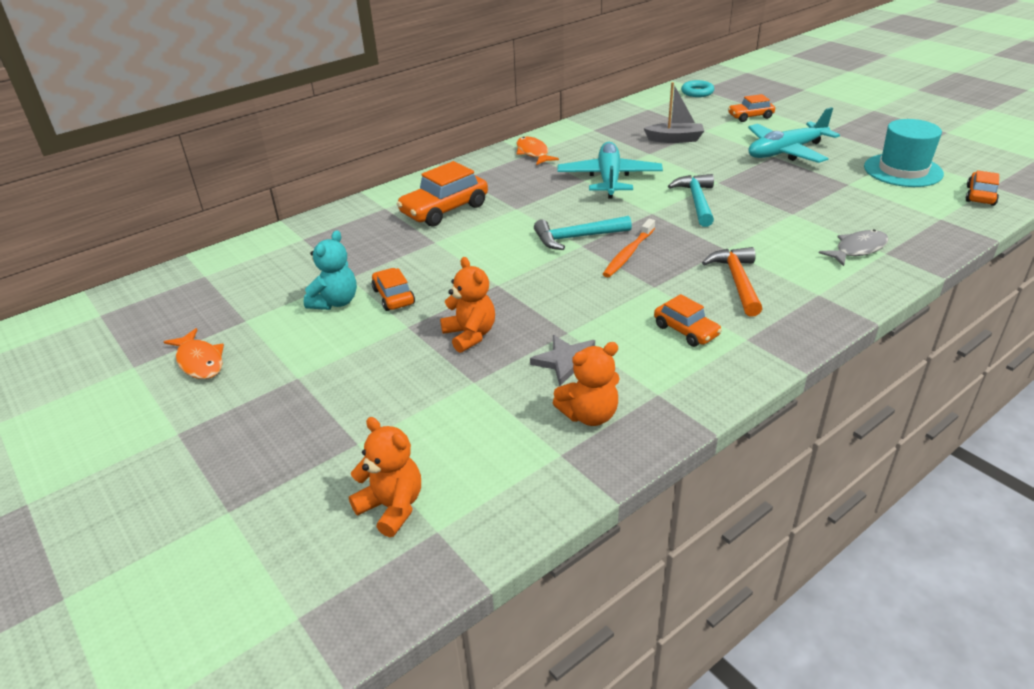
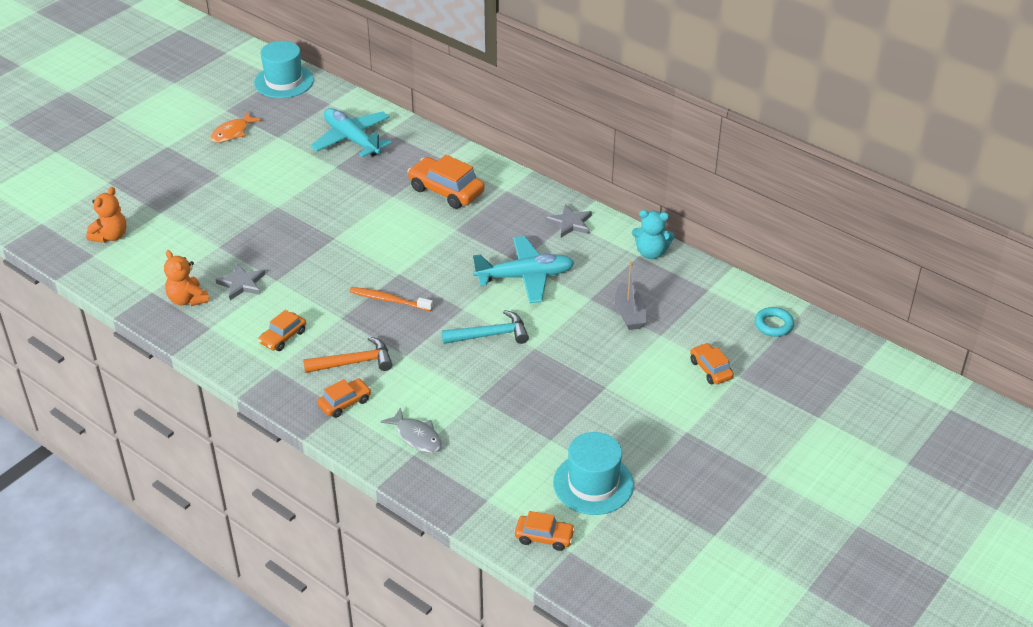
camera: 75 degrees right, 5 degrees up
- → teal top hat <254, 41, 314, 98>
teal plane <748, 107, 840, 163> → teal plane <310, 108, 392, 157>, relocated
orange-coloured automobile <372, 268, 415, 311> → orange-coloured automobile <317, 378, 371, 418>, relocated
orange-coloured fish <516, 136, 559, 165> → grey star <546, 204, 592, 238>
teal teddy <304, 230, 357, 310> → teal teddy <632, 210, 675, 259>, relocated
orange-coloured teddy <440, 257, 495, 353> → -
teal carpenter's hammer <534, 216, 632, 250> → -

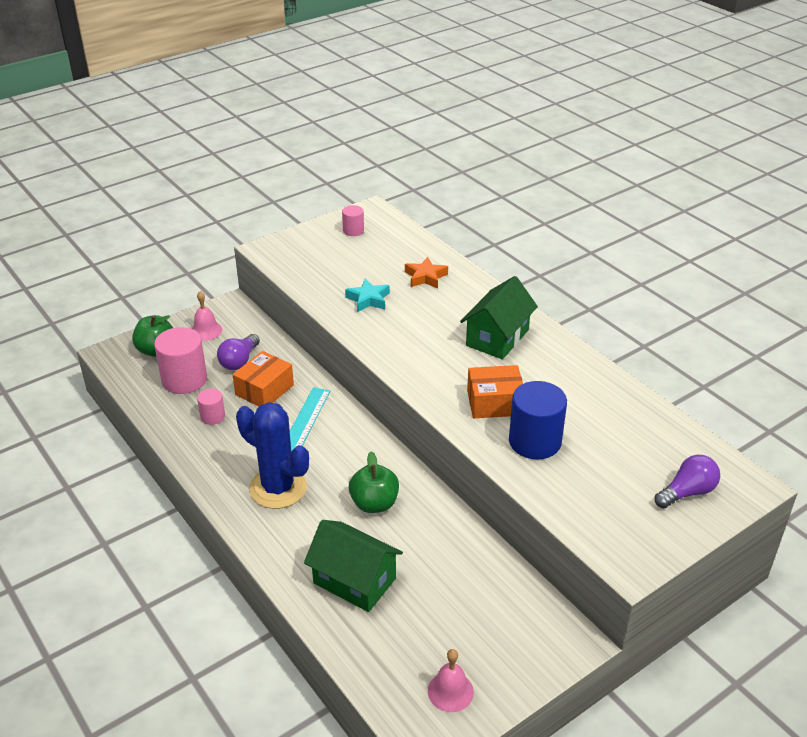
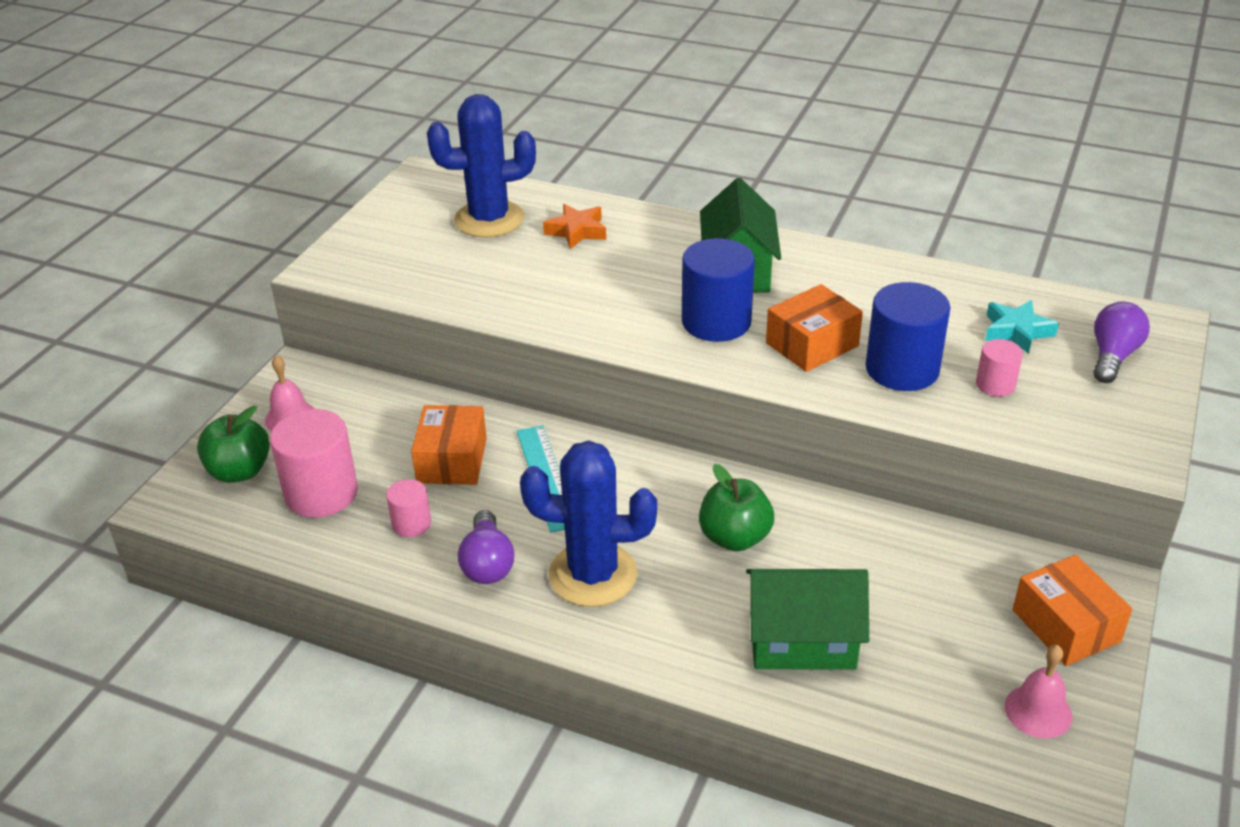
camera: 30 degrees left, 0 degrees up
- → blue prickly plant <427, 94, 536, 237>
royal purple bulb <217, 334, 260, 370> → royal purple bulb <458, 510, 514, 584>, relocated
- → blue cylinder <682, 238, 755, 342>
pink cylinder <342, 205, 364, 236> → pink cylinder <976, 339, 1023, 397>, relocated
teal star <345, 278, 390, 312> → teal star <985, 300, 1059, 354>, relocated
- → orange-coloured package <1013, 555, 1132, 666>

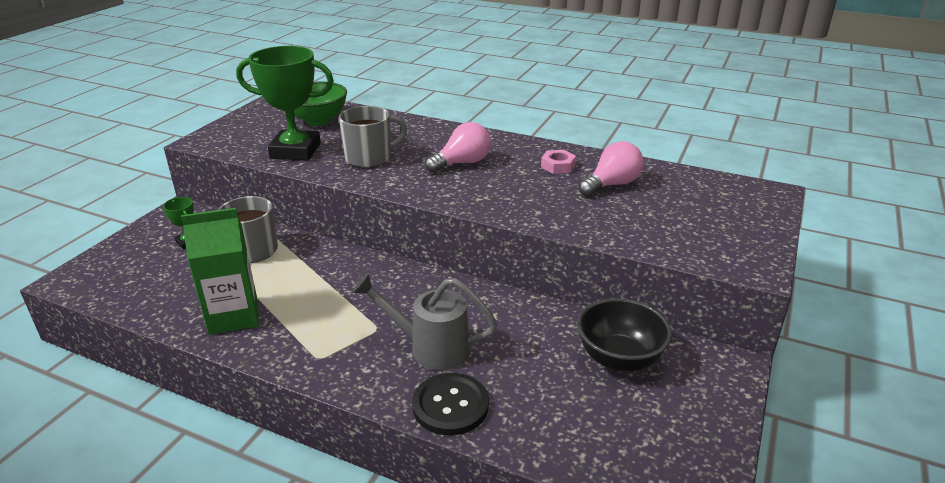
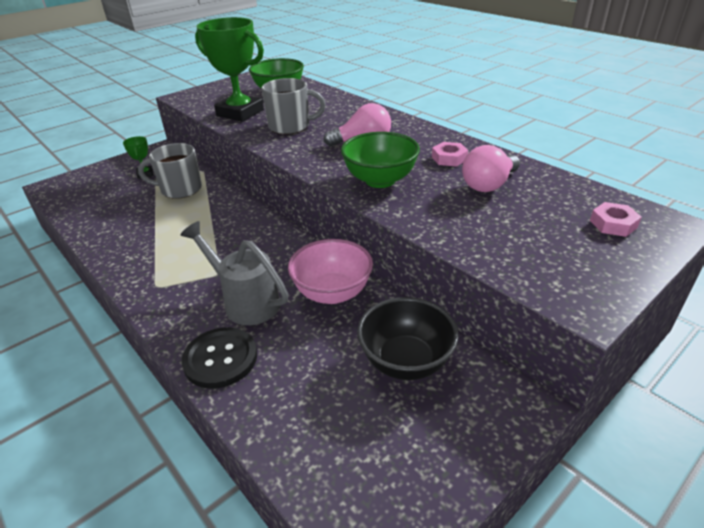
camera: 25 degrees right, 5 degrees up
- → pink bowl <288, 239, 373, 304>
- → leaf-green bowl <341, 132, 420, 188>
pink bulb <579, 141, 644, 197> → pink bulb <462, 145, 520, 192>, 150 degrees clockwise
- → pink hex nut <590, 202, 642, 237>
leaf-green milk carton <181, 208, 259, 335> → -

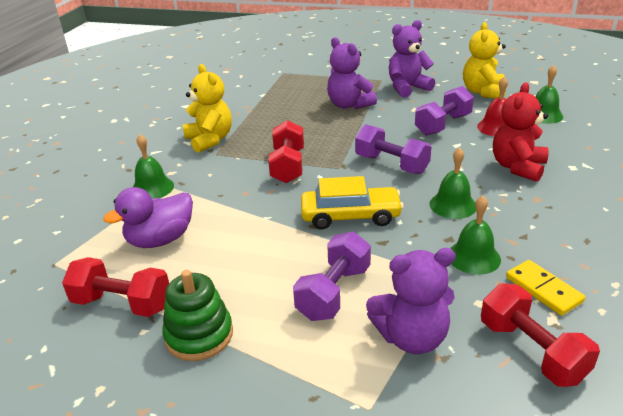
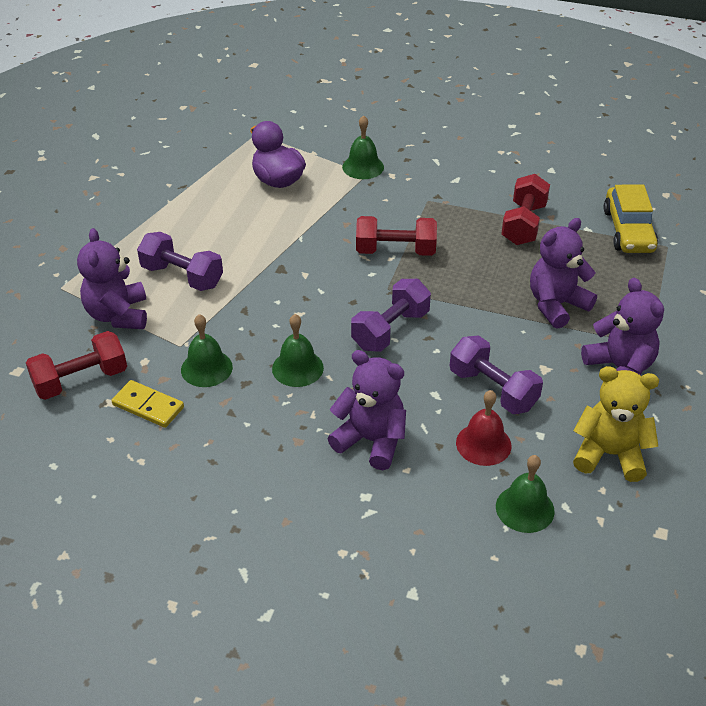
camera: 90 degrees right, 10 degrees up
bright yellow domino tile <506, 260, 585, 316> → bright yellow domino tile <112, 380, 184, 428>, 60 degrees clockwise
scarlet teddy <493, 82, 548, 182> → royal purple teddy <328, 350, 406, 470>
scarlet free weight <62, 257, 169, 317> → scarlet free weight <501, 174, 550, 245>, relocated
bright yellow automobile <301, 176, 404, 229> → bright yellow automobile <603, 185, 658, 253>, relocated
leaf-green ring stacker <162, 270, 233, 361> → -
bright yellow teddy <183, 64, 232, 153> → -

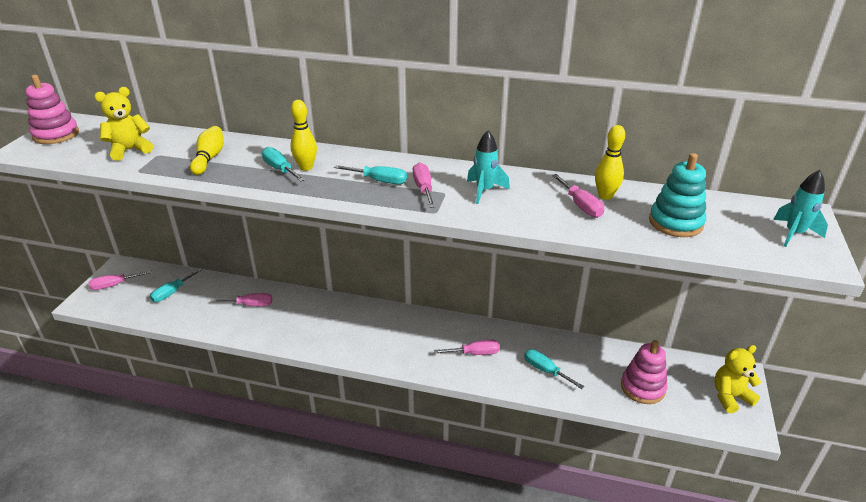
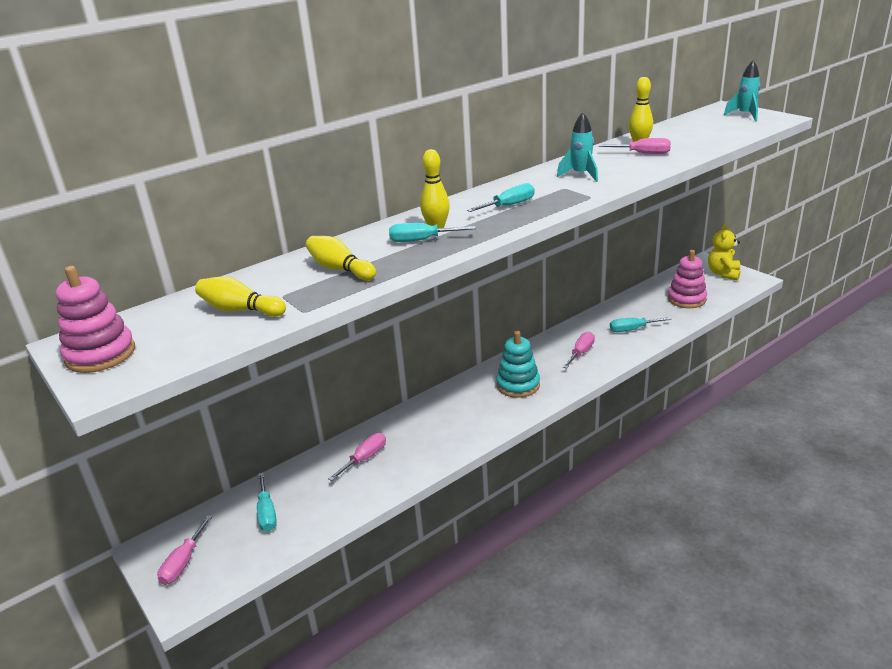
camera: 50 degrees left, 5 degrees down
bright yellow teddy <94, 87, 153, 161> → bright yellow skittle <195, 276, 286, 317>
teal ring stacker <649, 153, 706, 237> → teal ring stacker <496, 331, 540, 398>, relocated
pink flat screwdriver <413, 162, 435, 208> → -

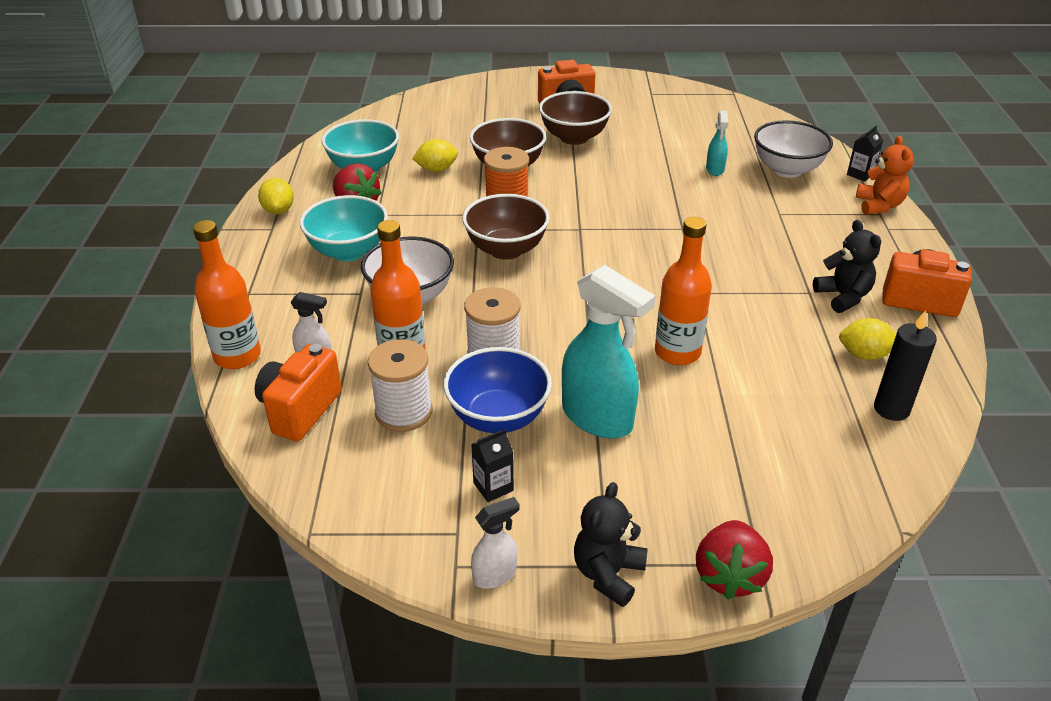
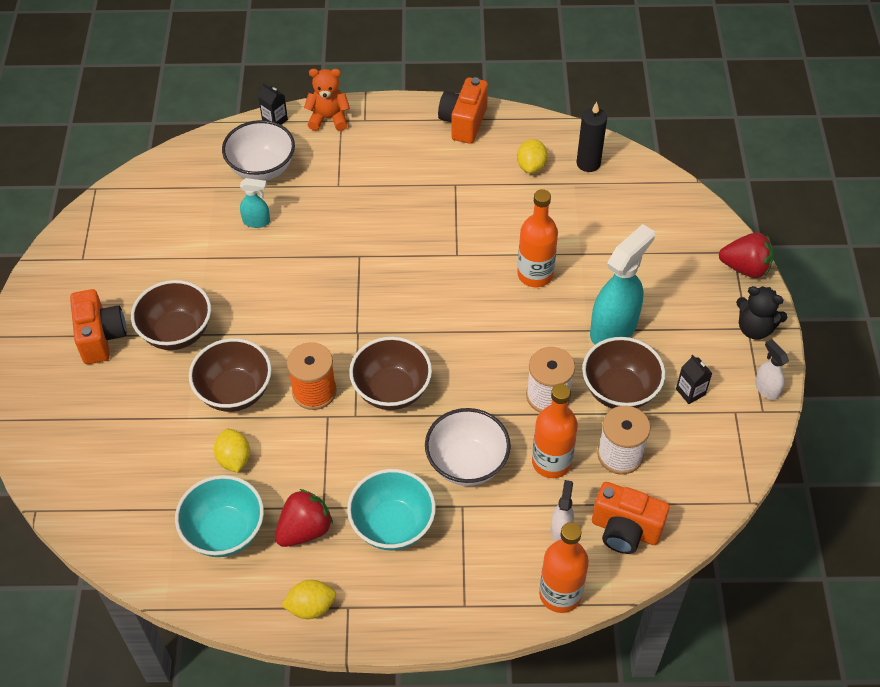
camera: 90 degrees left, 15 degrees up
blue bowl <444, 347, 552, 433> → brown bowl <582, 337, 665, 409>
black teddy <813, 220, 881, 313> → -

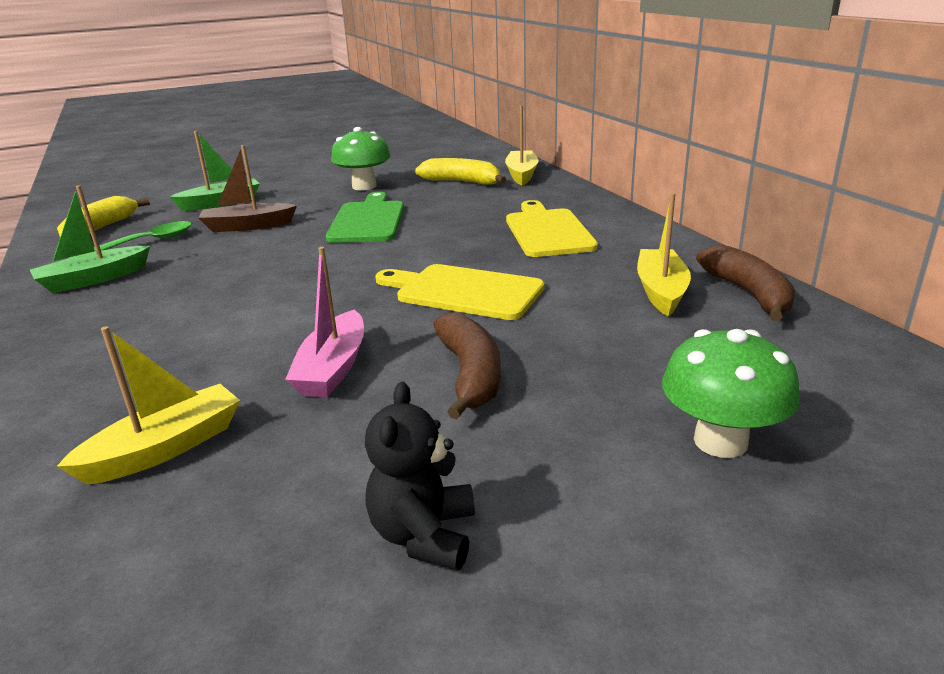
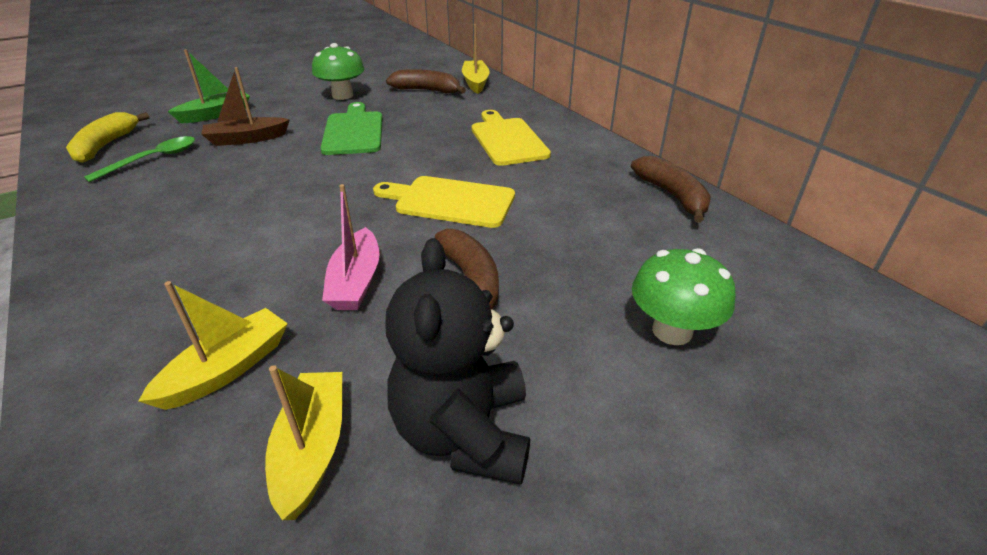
camera: 10 degrees left, 10 degrees up
bright yellow boat <637, 193, 691, 316> → bright yellow boat <265, 365, 342, 520>, relocated
black teddy <365, 382, 475, 571> → black teddy <385, 238, 530, 484>, x1.64
bright yellow toy banana <415, 158, 507, 185> → brown toy banana <386, 69, 466, 94>
leaf-green boat <30, 185, 150, 293> → -

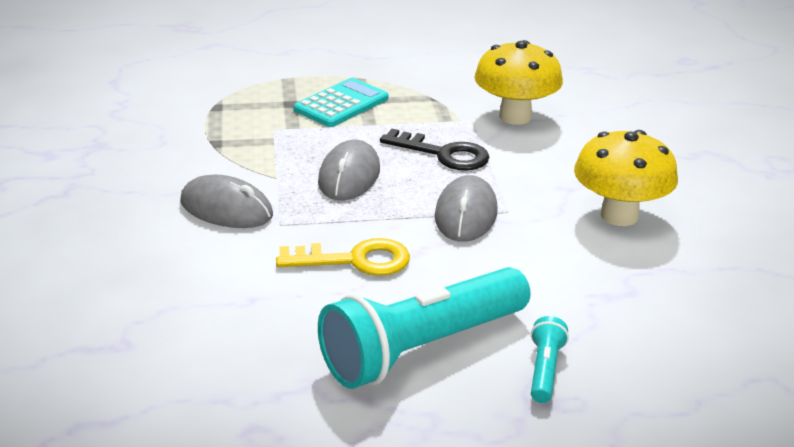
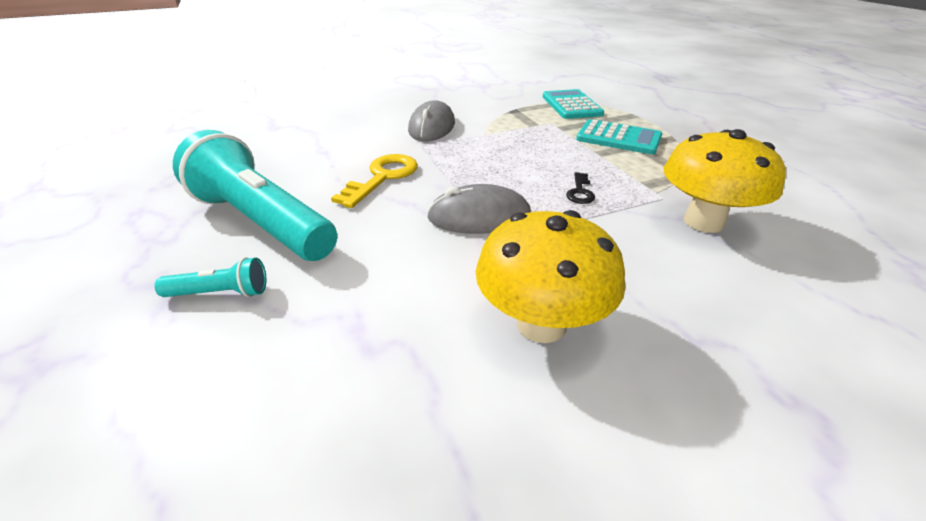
camera: 75 degrees right, 5 degrees up
bright yellow door key <276, 238, 410, 276> → bright yellow door key <331, 154, 418, 208>, 135 degrees counterclockwise
- → teal calculator <543, 89, 604, 119>
black door key <380, 129, 489, 170> → black door key <566, 172, 595, 204>, x0.54
grey computer mouse <318, 140, 380, 200> → -

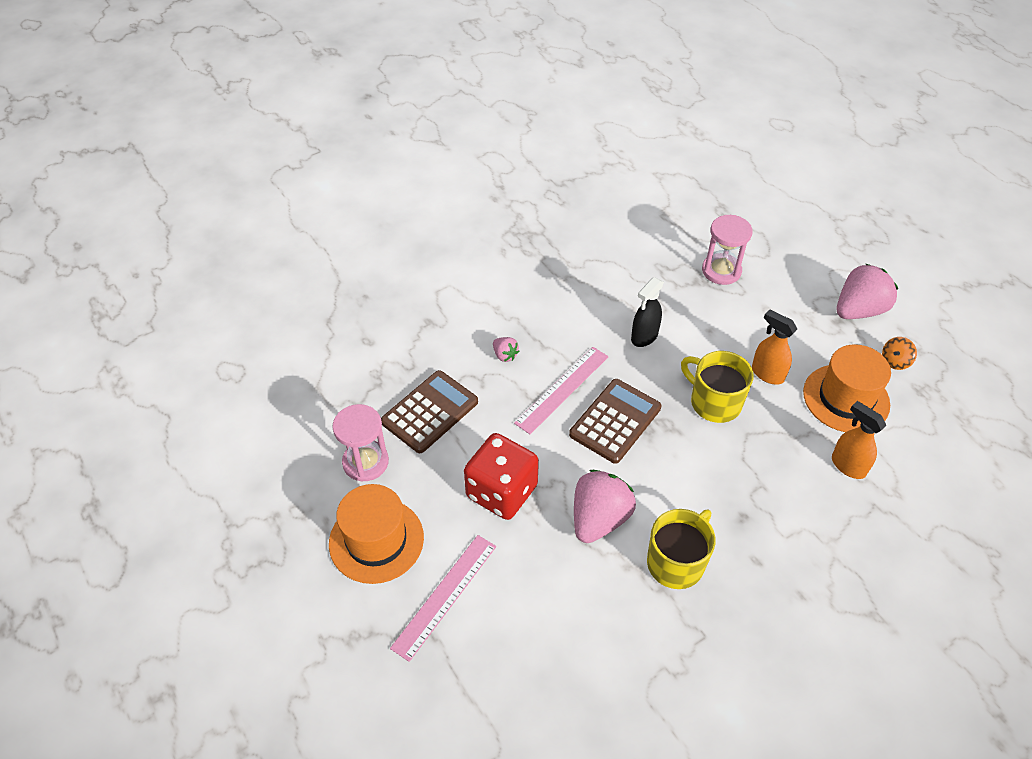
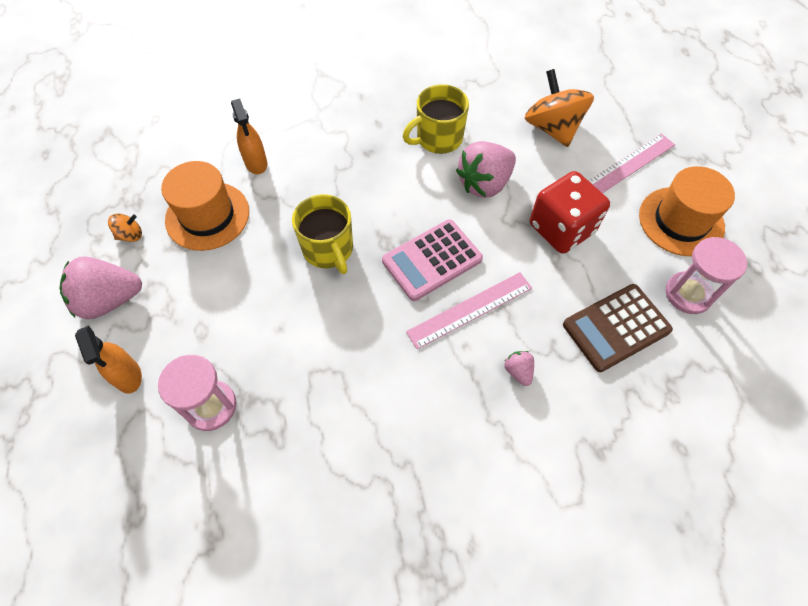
camera: 160 degrees left, 10 degrees up
orange-coloured spray bottle <752, 309, 797, 385> → orange-coloured spray bottle <75, 325, 142, 394>, relocated
brown calculator <569, 379, 662, 464> → pink calculator <382, 219, 483, 301>
- → orange-coloured spinning top <525, 69, 594, 147>
black spray bottle <631, 277, 664, 347> → -

